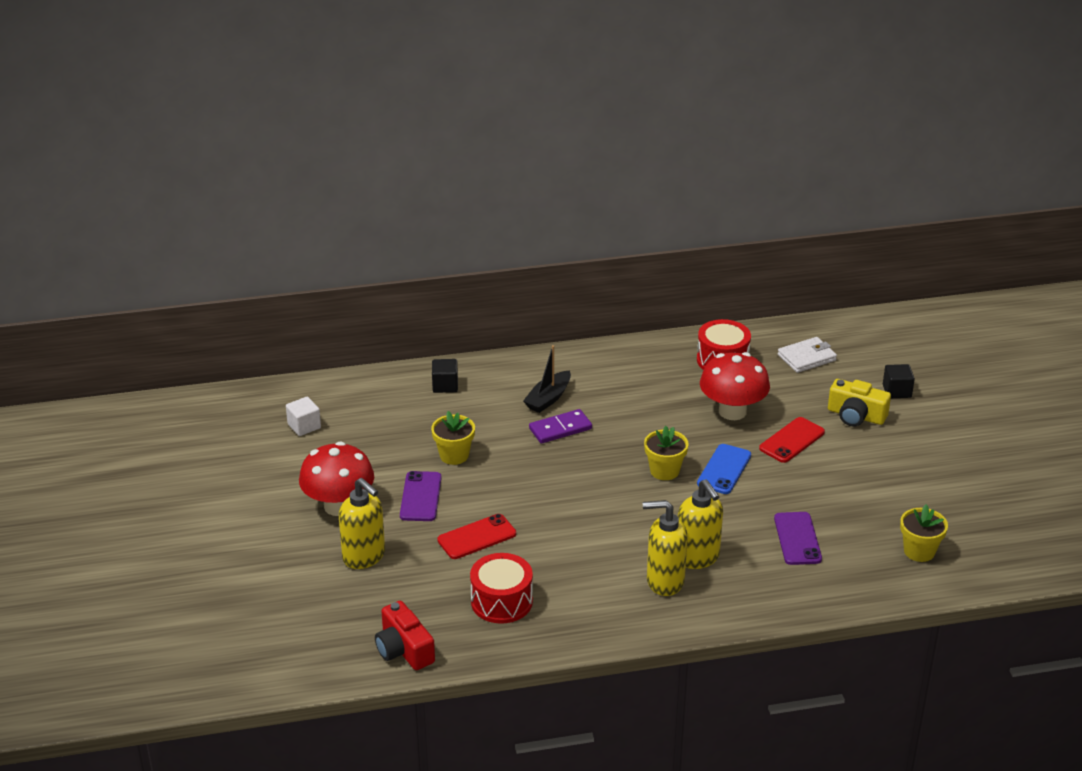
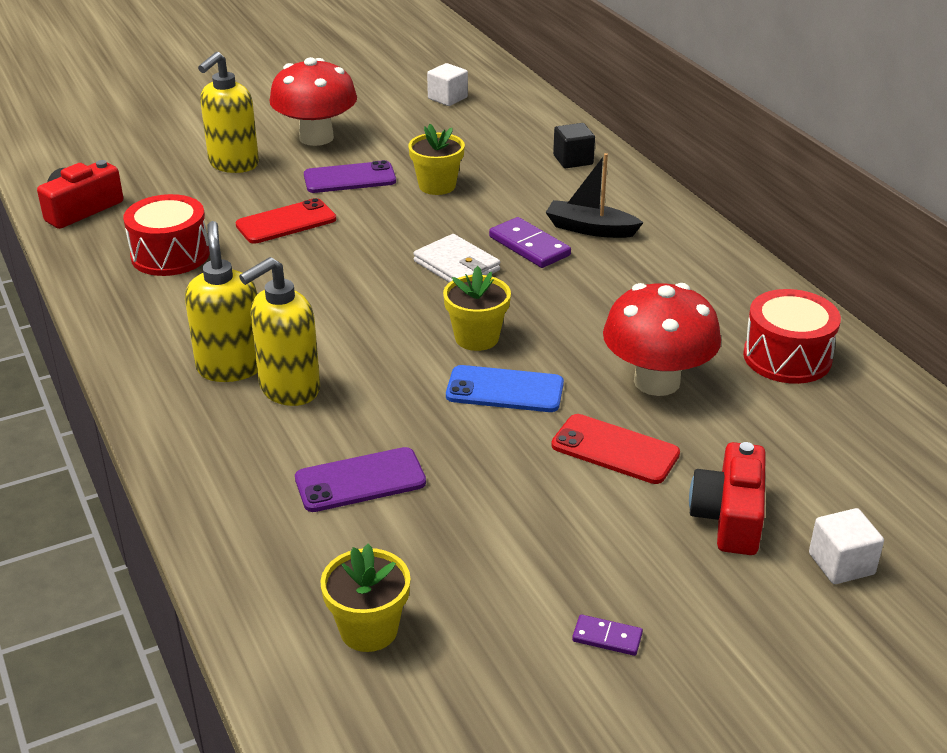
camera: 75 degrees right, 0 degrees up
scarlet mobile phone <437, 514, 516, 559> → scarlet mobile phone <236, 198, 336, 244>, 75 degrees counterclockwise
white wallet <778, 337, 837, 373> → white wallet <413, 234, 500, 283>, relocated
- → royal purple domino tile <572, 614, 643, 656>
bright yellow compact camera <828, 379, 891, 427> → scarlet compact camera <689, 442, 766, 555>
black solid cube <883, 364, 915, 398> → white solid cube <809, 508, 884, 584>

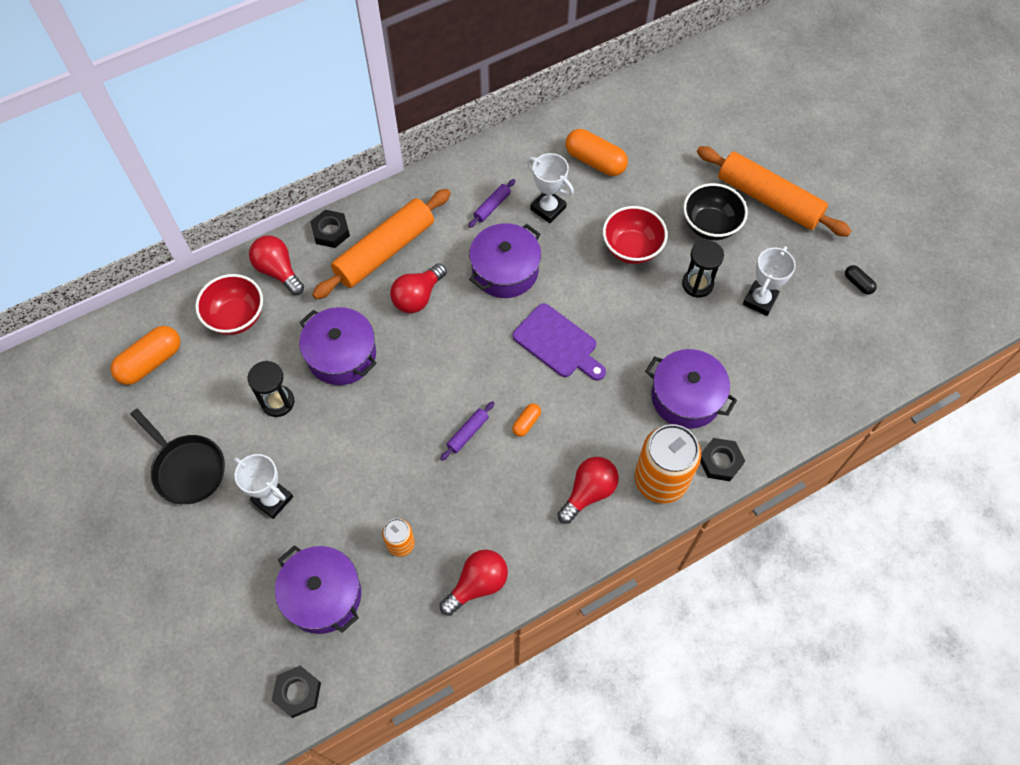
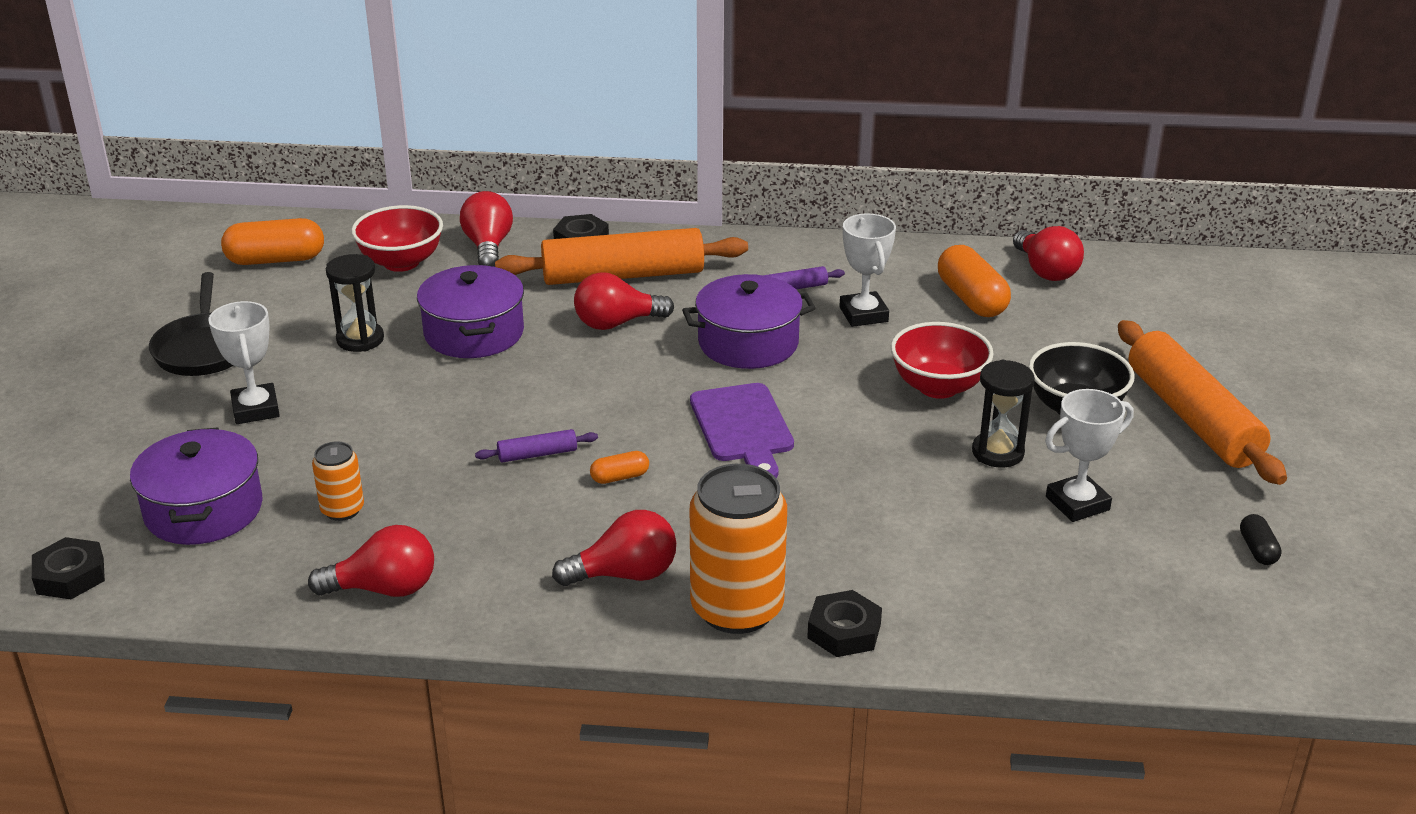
camera: 35 degrees right, 30 degrees down
- → scarlet bulb <1013, 226, 1084, 281>
royal purple pot <645, 349, 737, 429> → -

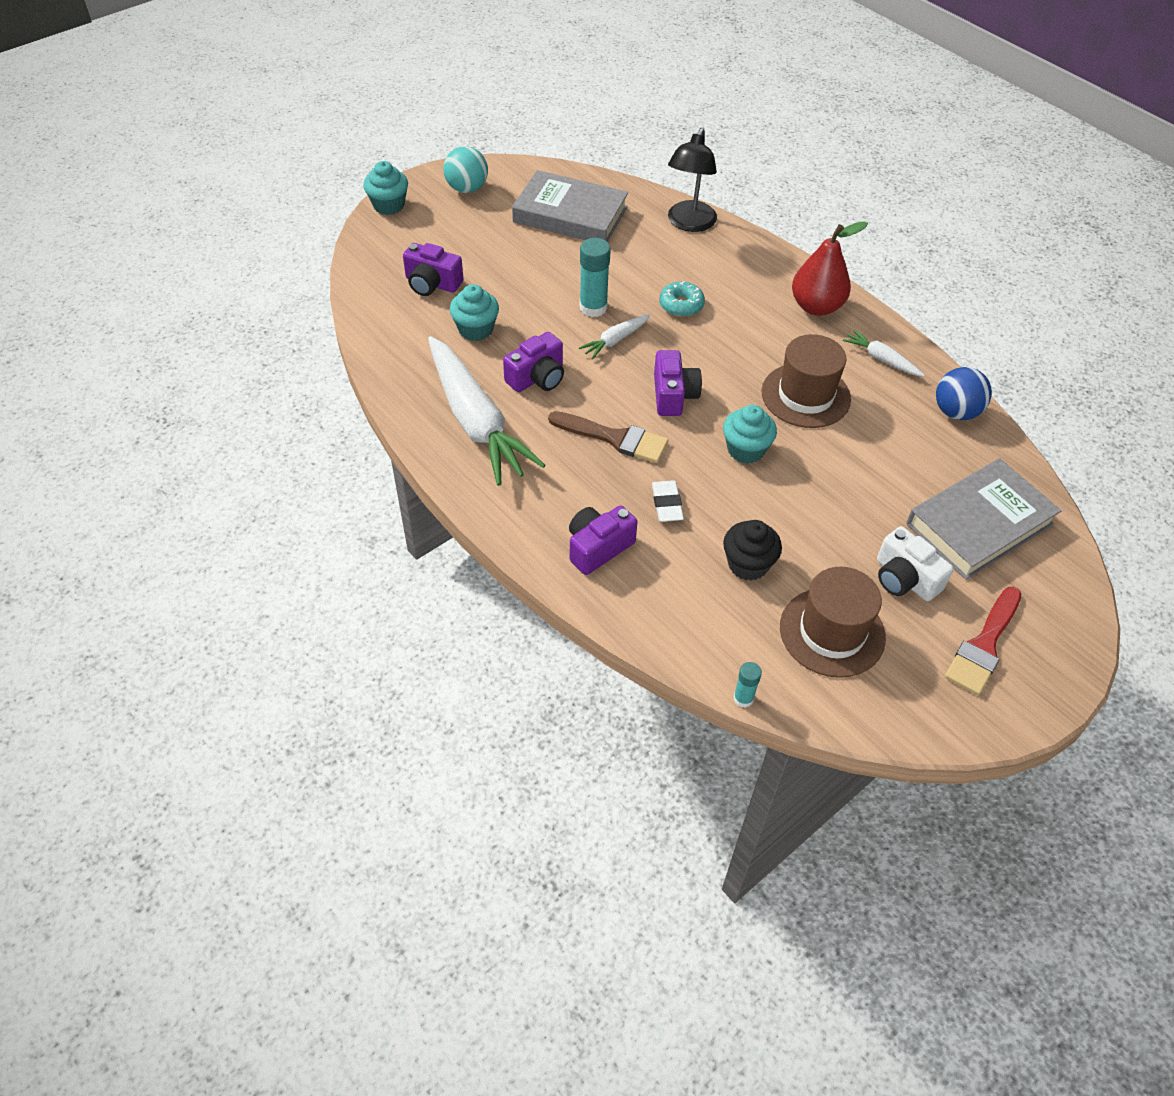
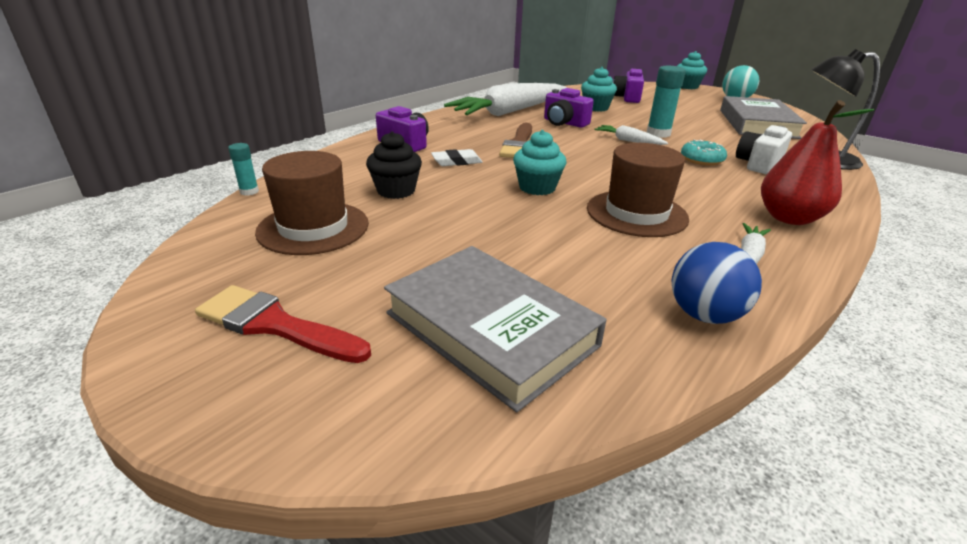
camera: 80 degrees right, 20 degrees down
white compact camera <877, 526, 954, 601> → white compact camera <736, 125, 792, 174>, relocated
royal purple compact camera <654, 350, 702, 416> → -

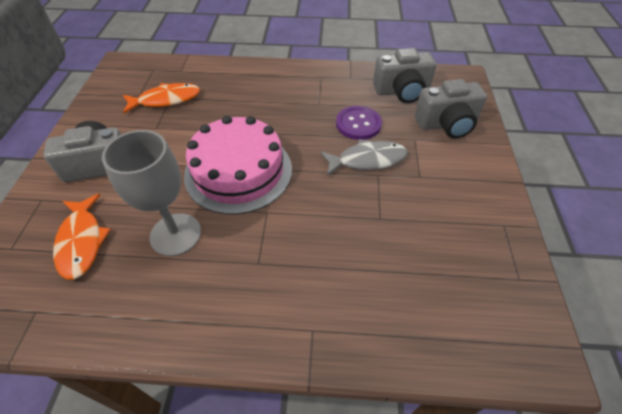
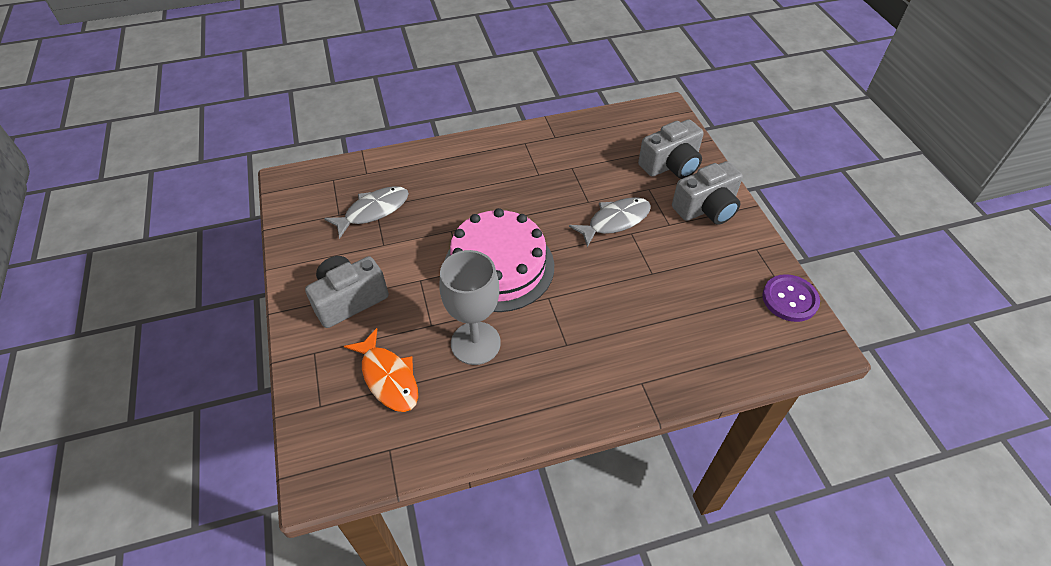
camera: 20 degrees left, 0 degrees up
orange-coloured fish <123, 83, 200, 113> → grey fish <324, 186, 409, 239>
grey compact camera <373, 48, 436, 103> → grey compact camera <672, 161, 743, 225>, relocated
royal purple sewing button <336, 106, 382, 140> → royal purple sewing button <762, 274, 820, 322>, relocated

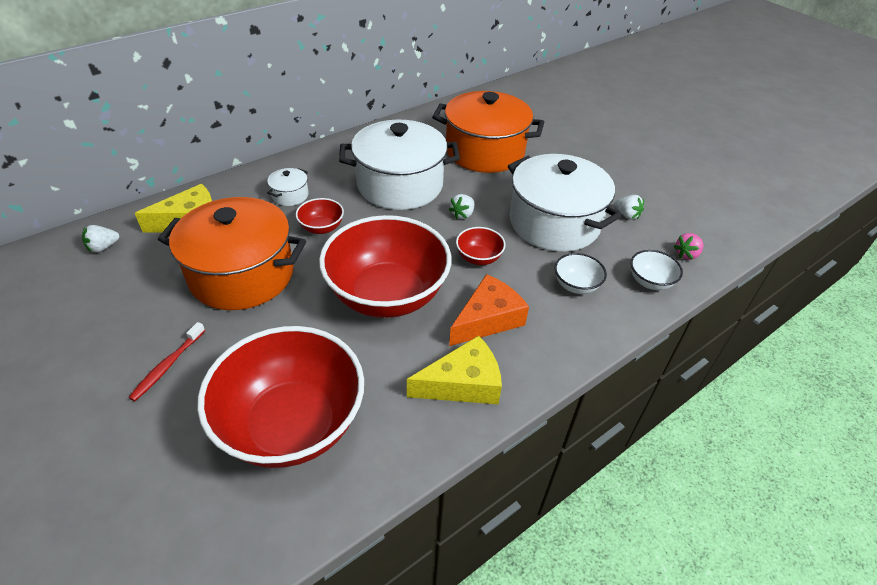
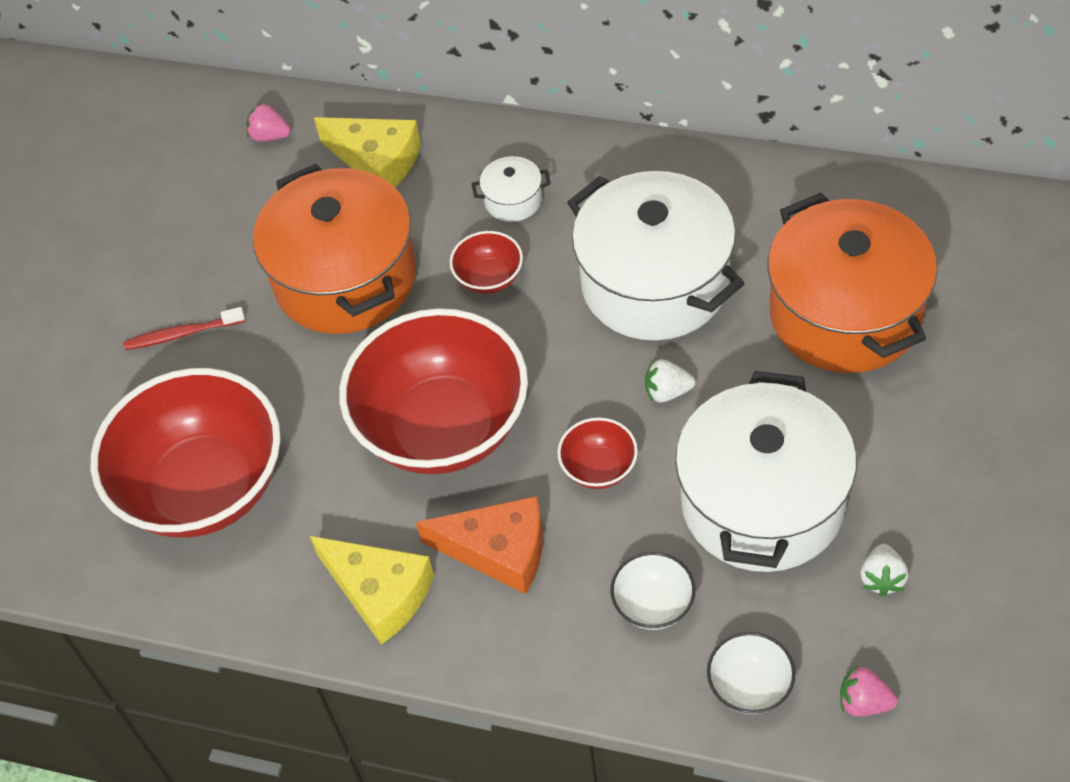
camera: 60 degrees right, 10 degrees up
white berry <82, 225, 119, 253> → pink berry <246, 103, 291, 141>

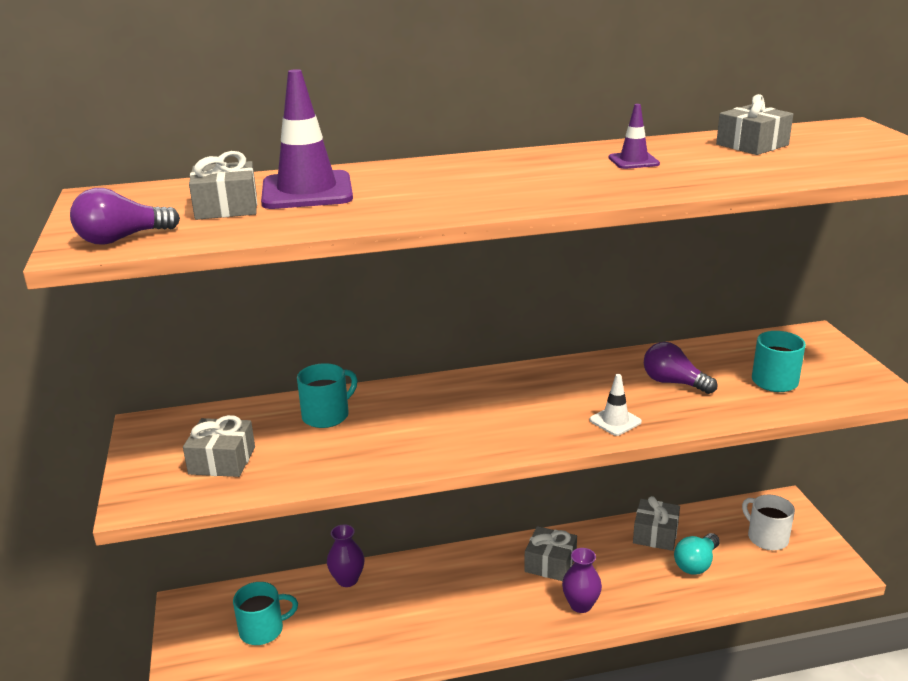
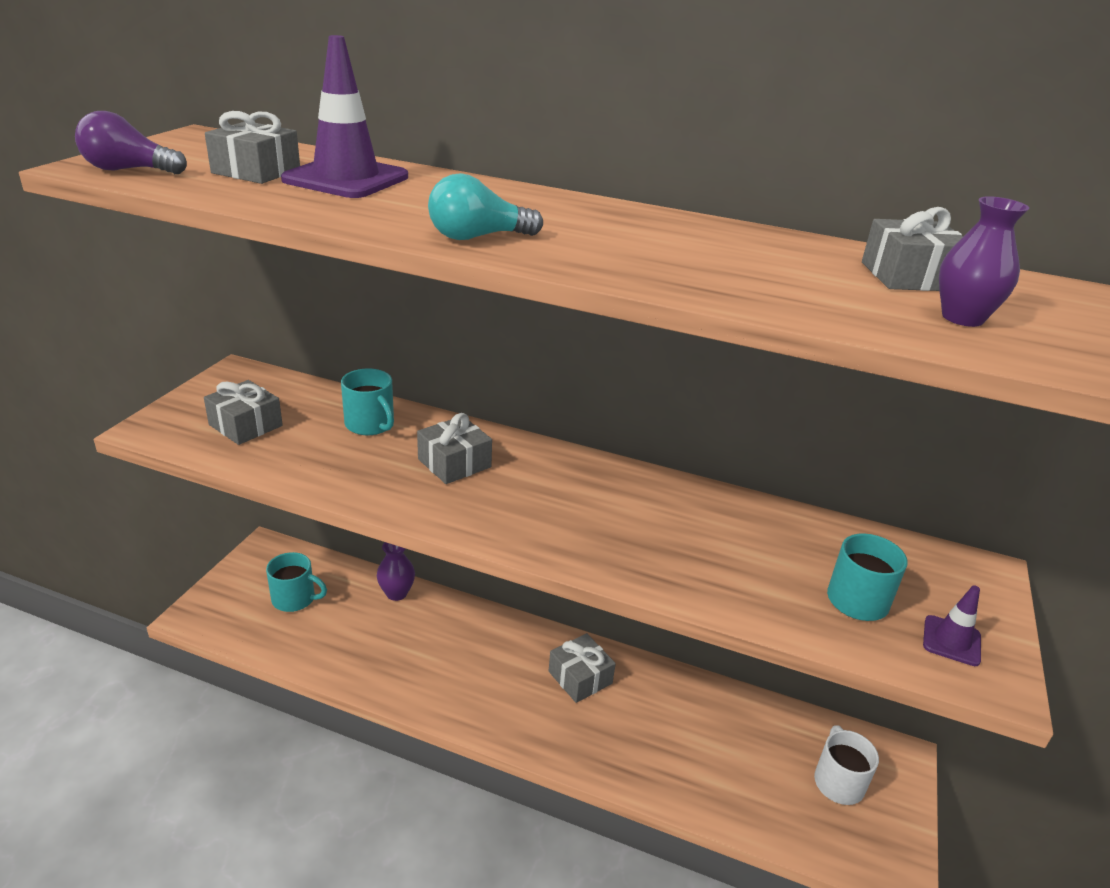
camera: 30 degrees right, 5 degrees up
teal tea mug <297, 363, 357, 428> → teal tea mug <341, 369, 394, 435>, 60 degrees clockwise
grey wrapped gift <633, 496, 680, 551> → grey wrapped gift <417, 413, 492, 484>, relocated
teal bulb <674, 533, 720, 575> → teal bulb <428, 173, 543, 240>, relocated
royal purple traffic cone <609, 104, 660, 169> → royal purple traffic cone <923, 585, 981, 666>, relocated
royal purple vase <562, 548, 602, 613> → royal purple vase <939, 196, 1029, 327>, relocated
white traffic cone <590, 374, 642, 436> → -
royal purple bulb <644, 342, 717, 394> → -

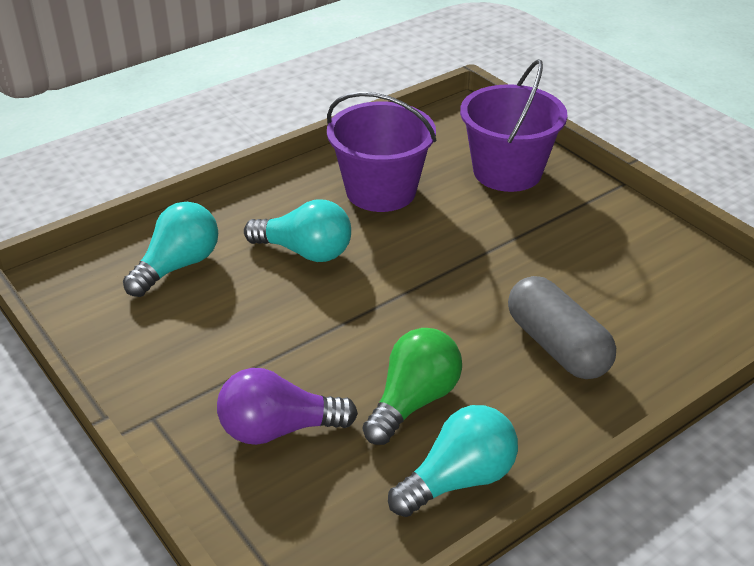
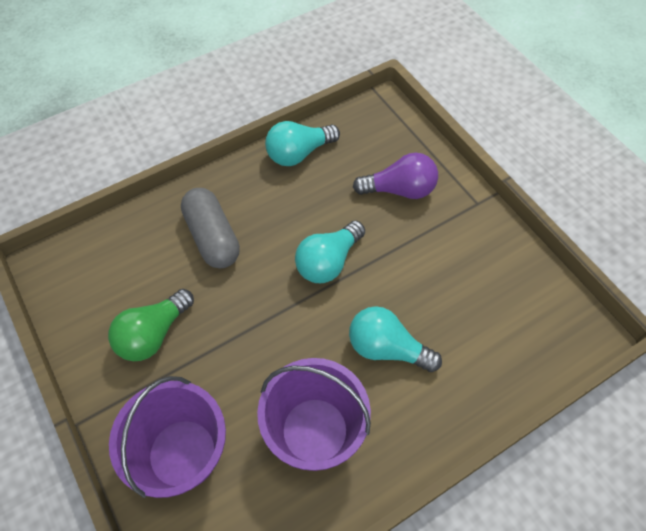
camera: 175 degrees left, 20 degrees up
leaf-green bulb <363, 328, 462, 445> → leaf-green bulb <108, 289, 194, 361>, relocated
teal bulb <123, 202, 218, 297> → teal bulb <295, 221, 365, 283>, relocated

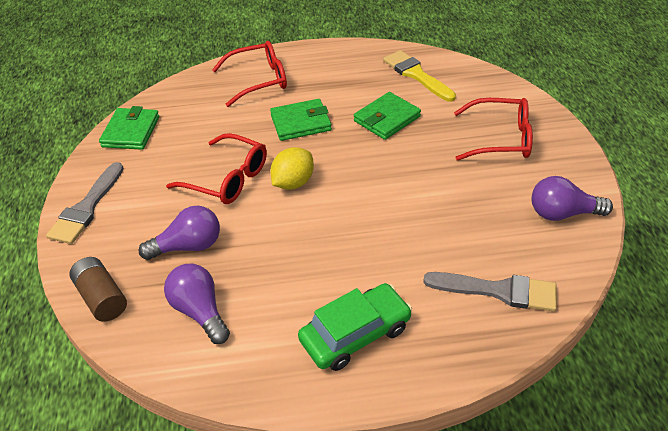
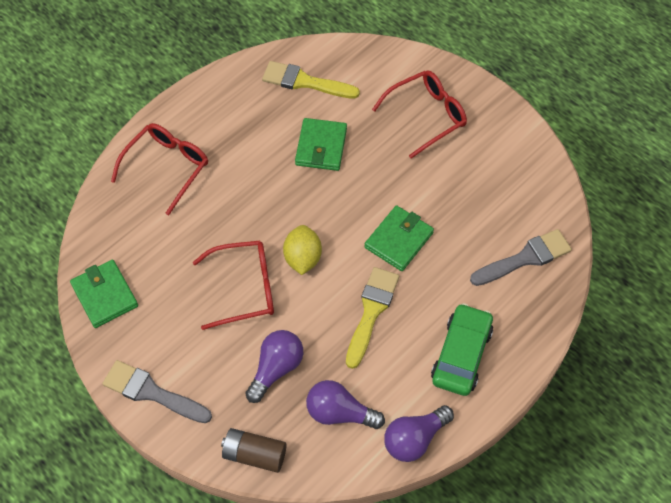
camera: 40 degrees left, 15 degrees up
grey paint brush <46, 162, 124, 244> → grey paint brush <102, 360, 212, 423>, 135 degrees clockwise
- → bright yellow paint brush <346, 267, 399, 369>
leaf-green wallet <270, 99, 332, 141> → leaf-green wallet <364, 205, 434, 271>, relocated
royal purple bulb <532, 176, 613, 221> → royal purple bulb <384, 405, 454, 462>, relocated

